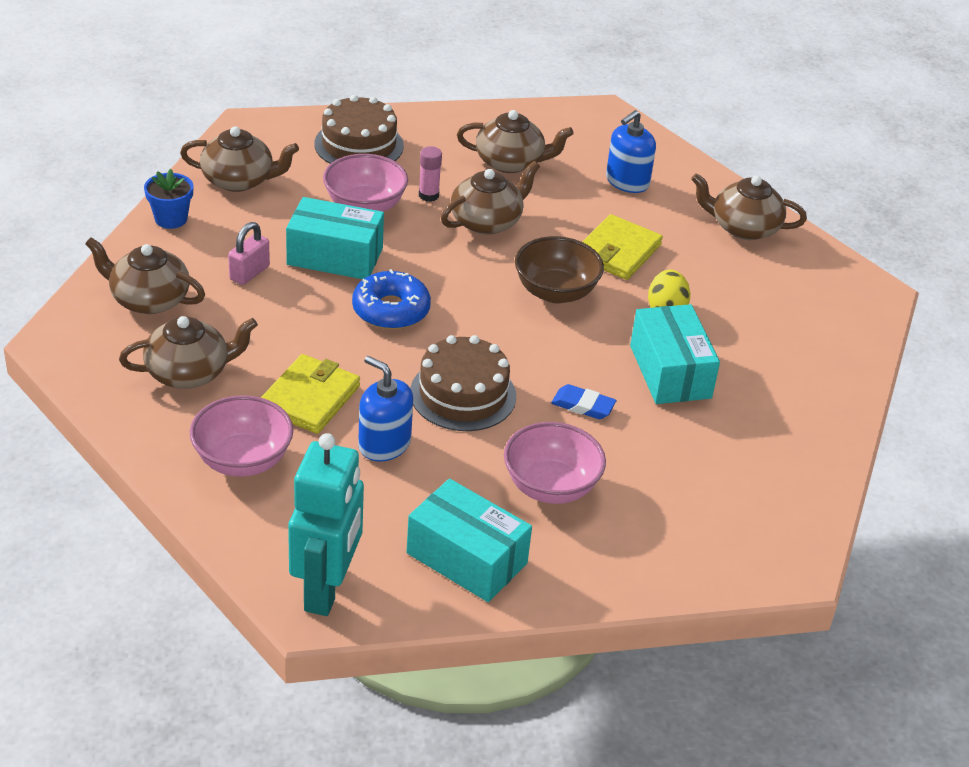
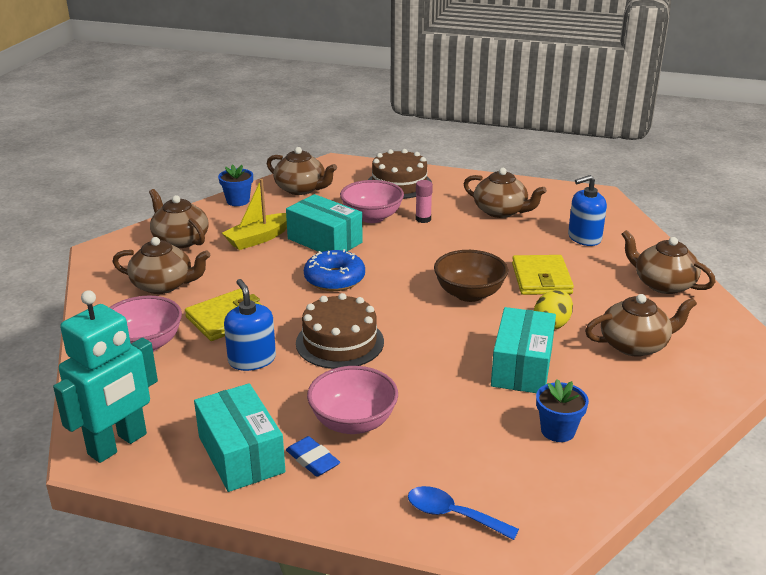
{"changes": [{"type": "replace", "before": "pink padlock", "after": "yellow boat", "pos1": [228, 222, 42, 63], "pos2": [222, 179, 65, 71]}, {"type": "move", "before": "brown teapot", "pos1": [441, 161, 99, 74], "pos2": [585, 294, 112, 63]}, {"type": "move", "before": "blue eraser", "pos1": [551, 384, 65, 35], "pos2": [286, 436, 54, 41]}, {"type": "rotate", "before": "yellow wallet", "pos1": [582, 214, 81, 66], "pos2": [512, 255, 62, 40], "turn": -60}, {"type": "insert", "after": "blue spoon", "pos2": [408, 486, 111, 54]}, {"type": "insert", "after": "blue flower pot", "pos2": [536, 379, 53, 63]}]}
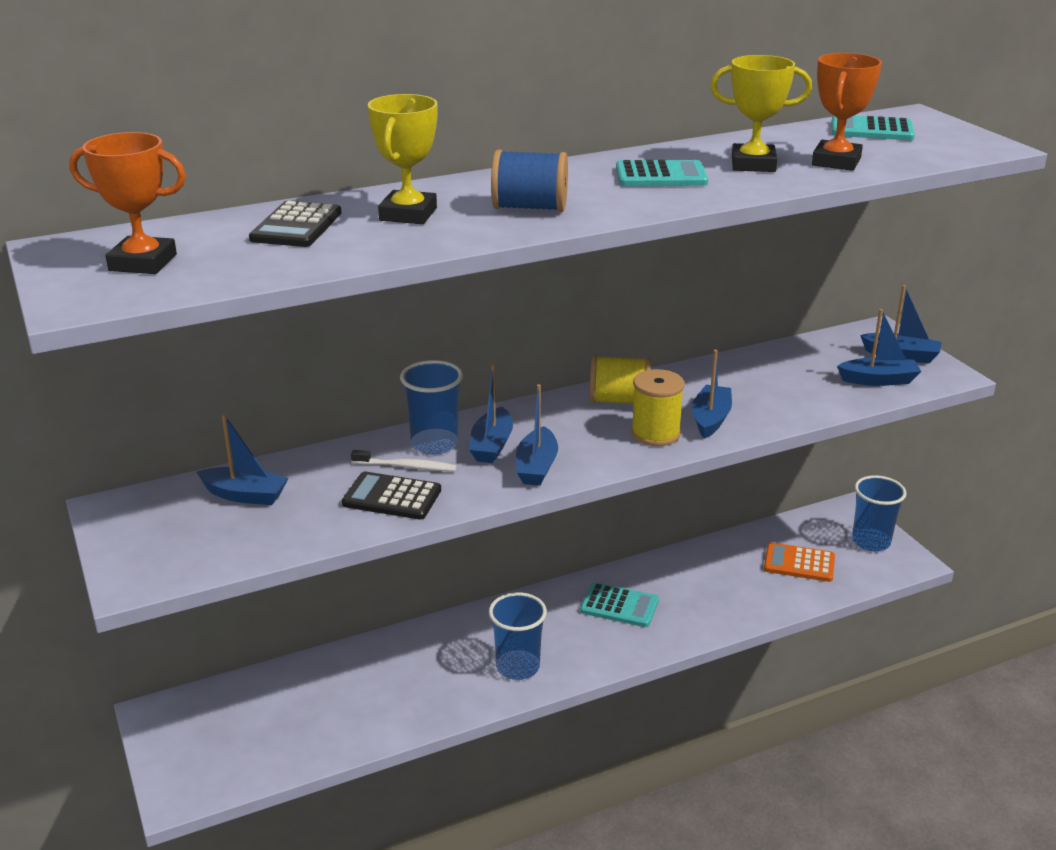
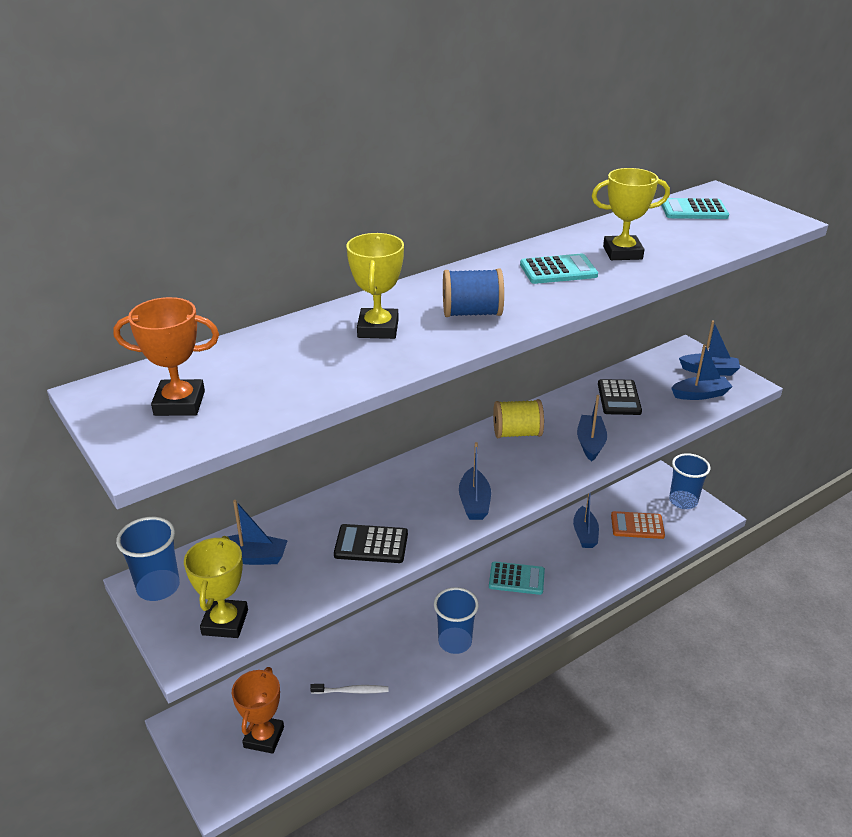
{"changes": [{"type": "move", "before": "black calculator", "pos1": [249, 201, 92, 46], "pos2": [598, 379, 44, 36]}, {"type": "move", "before": "white toothbrush", "pos1": [351, 450, 106, 21], "pos2": [310, 684, 78, 10]}, {"type": "move", "before": "blue cup", "pos1": [400, 360, 63, 94], "pos2": [116, 517, 64, 84]}, {"type": "move", "before": "blue boat", "pos1": [469, 365, 44, 98], "pos2": [573, 492, 26, 56]}, {"type": "delete", "before": "yellow spool", "pos1": [631, 369, 54, 77]}, {"type": "move", "before": "orange trophy", "pos1": [812, 53, 70, 118], "pos2": [232, 667, 52, 87]}, {"type": "insert", "after": "yellow trophy", "pos2": [184, 536, 64, 102]}]}
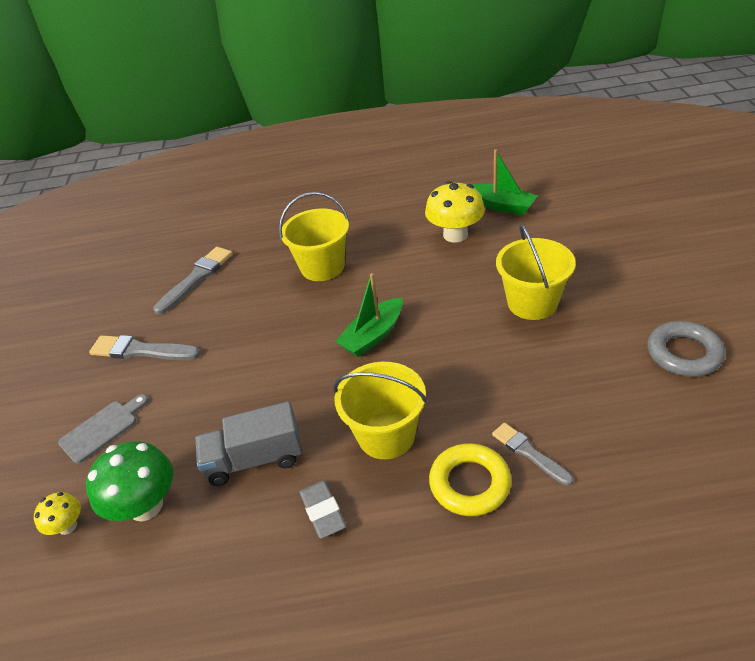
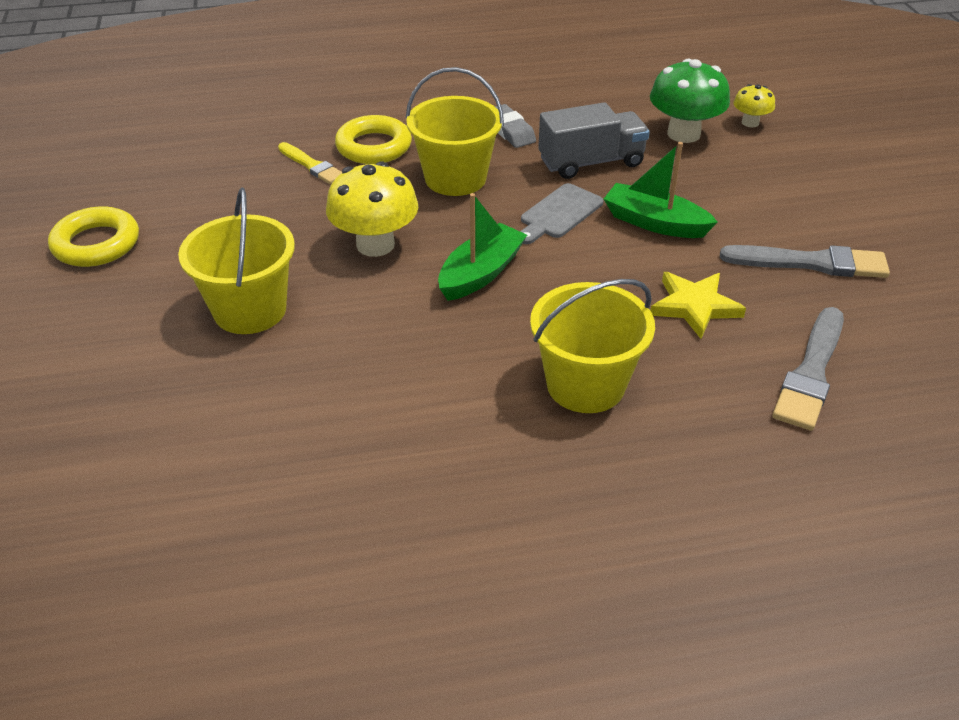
{"changes": [{"type": "move", "before": "grey cutting board", "pos1": [58, 394, 90, 70], "pos2": [520, 183, 84, 61]}, {"type": "move", "before": "yellow mushroom", "pos1": [425, 181, 60, 61], "pos2": [326, 162, 92, 95]}, {"type": "move", "before": "green boat", "pos1": [473, 149, 64, 66], "pos2": [604, 142, 114, 96]}, {"type": "recolor", "before": "grey brush", "after": "yellow brush", "pos1": [492, 423, 81, 63], "pos2": [278, 142, 64, 42]}, {"type": "recolor", "before": "grey ring", "after": "yellow ring", "pos1": [647, 321, 78, 56], "pos2": [48, 206, 91, 61]}, {"type": "insert", "after": "yellow star", "pos2": [650, 272, 96, 67]}]}
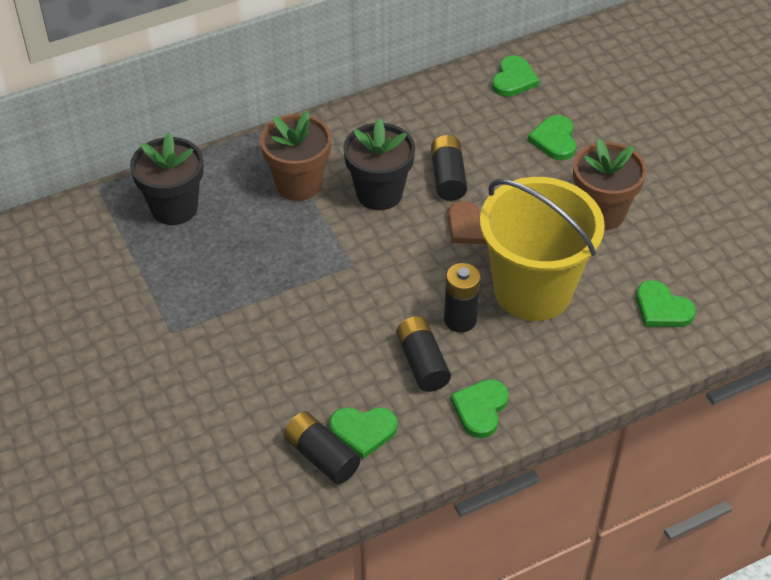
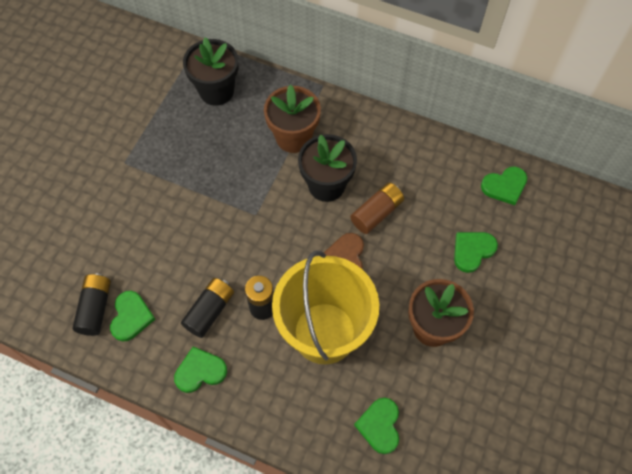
{"changes": [{"type": "rotate", "before": "green heart", "pos1": [329, 407, 69, 52], "pos2": [110, 291, 45, 51], "turn": -135}, {"type": "recolor", "before": "black battery", "after": "brown battery", "pos1": [431, 135, 36, 66], "pos2": [350, 183, 54, 51]}]}
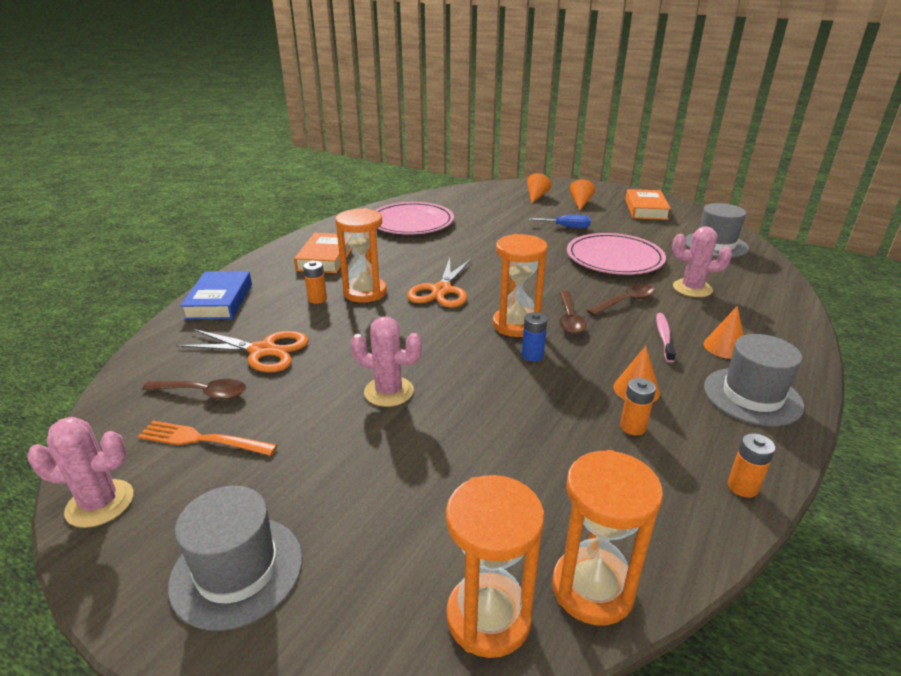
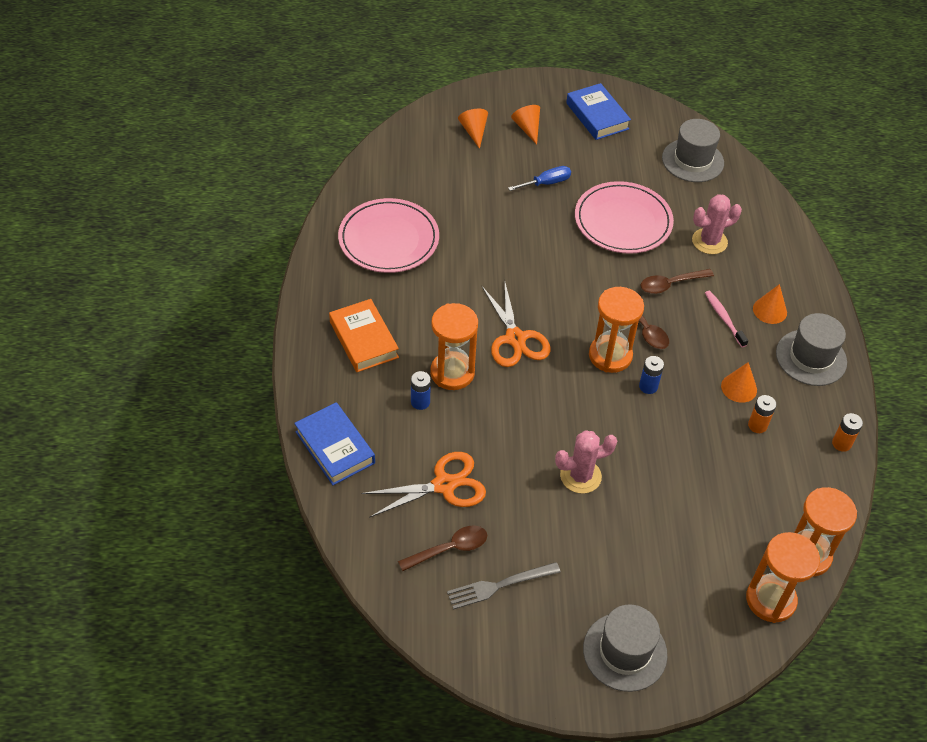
{"changes": [{"type": "delete", "before": "pink cactus", "pos1": [27, 417, 106, 111]}, {"type": "recolor", "before": "orange fork", "after": "grey fork", "pos1": [138, 421, 139, 35], "pos2": [447, 562, 114, 48]}, {"type": "recolor", "before": "orange battery", "after": "blue battery", "pos1": [303, 261, 24, 43], "pos2": [411, 371, 20, 39]}, {"type": "rotate", "before": "brown spoon", "pos1": [587, 284, 68, 32], "pos2": [640, 269, 74, 25], "turn": -135}, {"type": "recolor", "before": "orange book", "after": "blue book", "pos1": [625, 189, 46, 31], "pos2": [566, 83, 65, 57]}]}
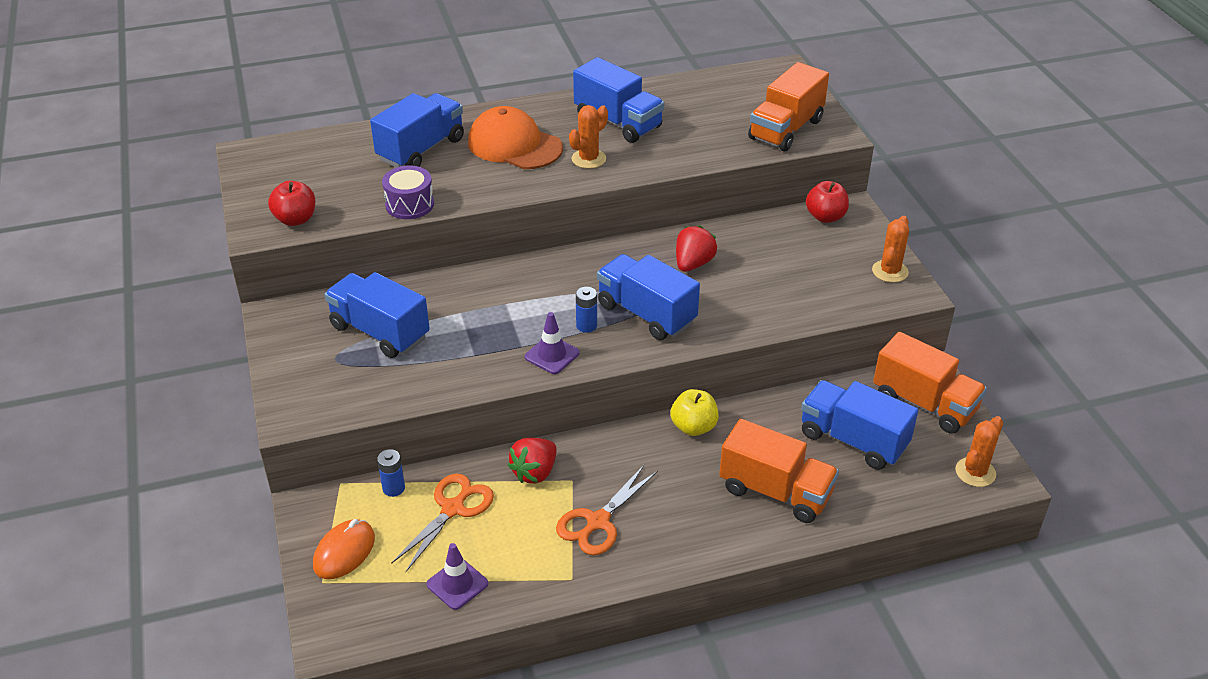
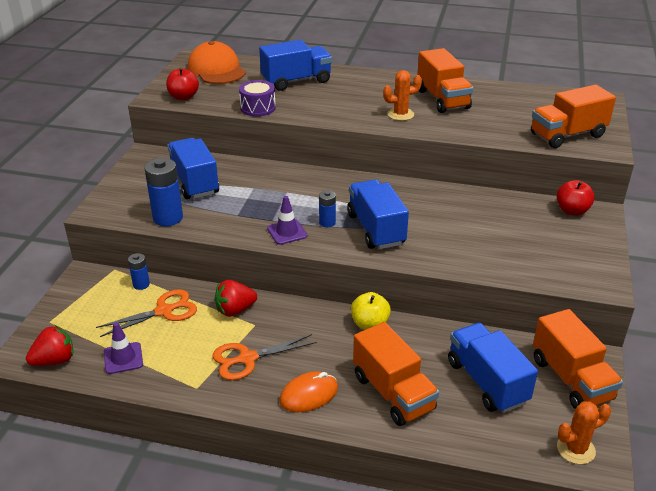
{"changes": [{"type": "move", "before": "orange mouse", "pos1": [313, 519, 62, 60], "pos2": [279, 371, 59, 41]}, {"type": "move", "before": "orange cap", "pos1": [468, 106, 95, 63], "pos2": [188, 41, 58, 43]}, {"type": "recolor", "before": "blue truck", "after": "orange truck", "pos1": [573, 57, 91, 86], "pos2": [417, 48, 56, 65]}, {"type": "move", "before": "red strawberry", "pos1": [676, 225, 41, 47], "pos2": [26, 325, 47, 41]}, {"type": "delete", "before": "orange cactus", "pos1": [872, 216, 37, 67]}, {"type": "insert", "after": "blue battery", "pos2": [144, 158, 39, 68]}]}
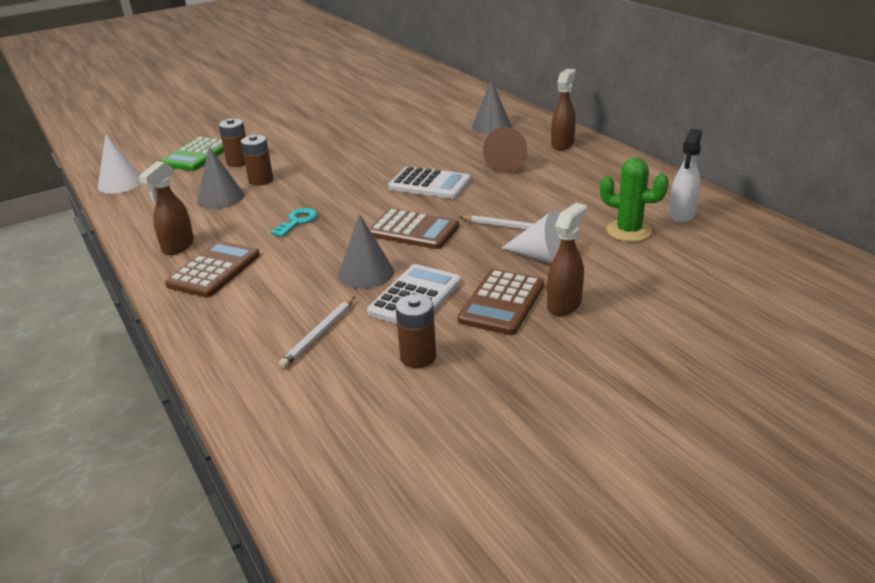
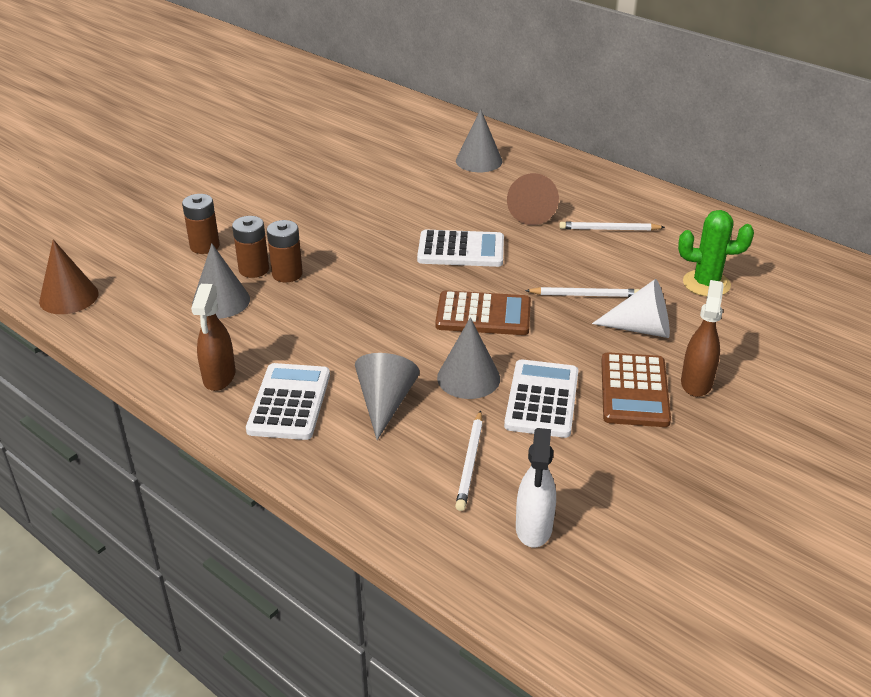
{"changes": [{"type": "recolor", "before": "white cone", "after": "brown cone", "pos1": [98, 134, 44, 60], "pos2": [39, 239, 59, 75]}, {"type": "delete", "before": "green calculator", "pos1": [160, 137, 64, 34]}, {"type": "recolor", "before": "brown calculator", "after": "white calculator", "pos1": [165, 241, 95, 56], "pos2": [246, 363, 84, 77]}, {"type": "delete", "before": "turquoise key", "pos1": [271, 208, 47, 29]}, {"type": "move", "before": "brown battery", "pos1": [395, 294, 41, 74], "pos2": [267, 220, 36, 62]}, {"type": "delete", "before": "brown spray bottle", "pos1": [551, 69, 25, 81]}, {"type": "move", "before": "white spray bottle", "pos1": [669, 128, 33, 95], "pos2": [516, 428, 40, 119]}, {"type": "insert", "after": "grey cone", "pos2": [355, 353, 65, 87]}, {"type": "insert", "after": "white pencil", "pos2": [559, 222, 106, 9]}]}
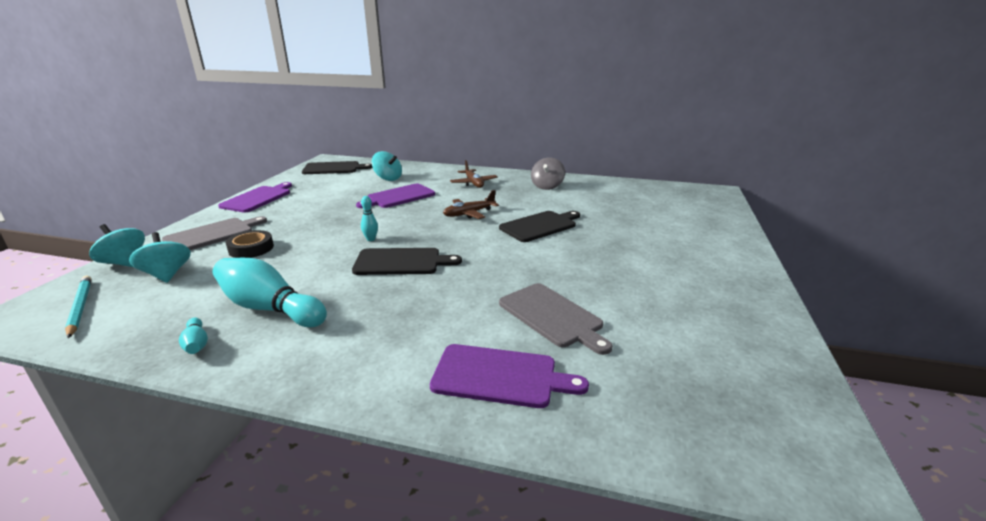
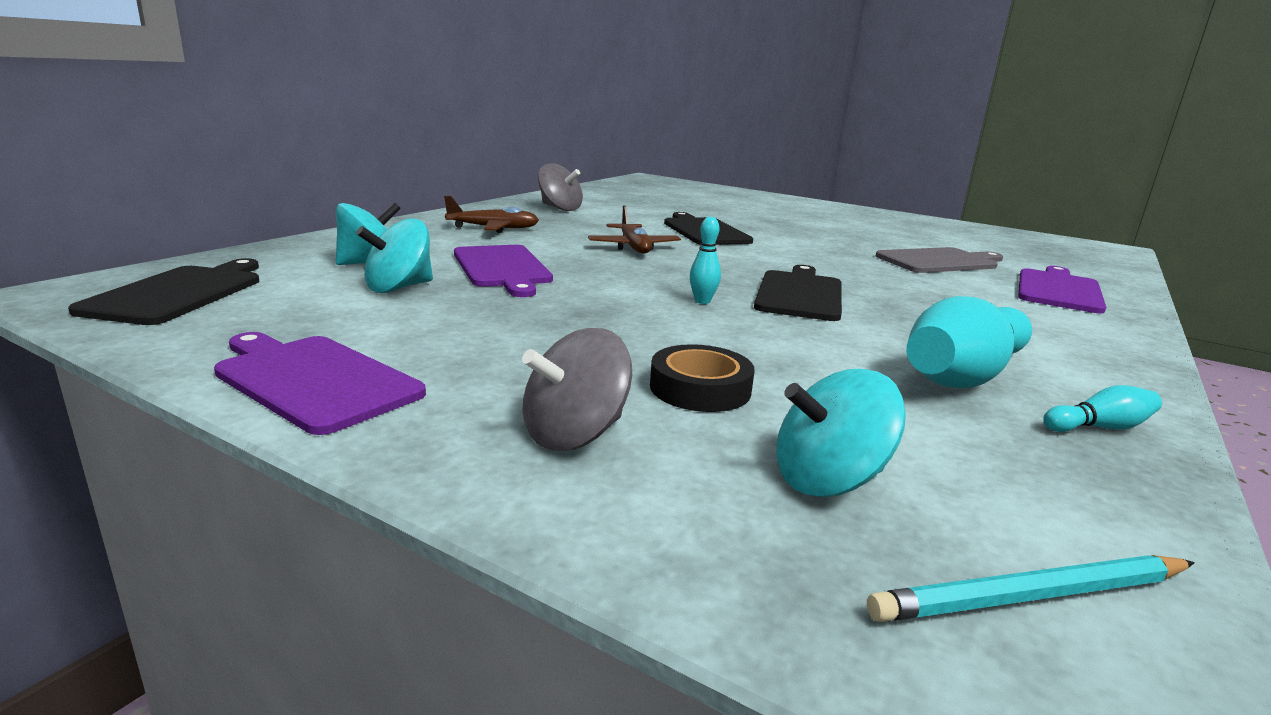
{"changes": [{"type": "move", "before": "turquoise spinning top", "pos1": [89, 224, 56, 43], "pos2": [356, 218, 77, 75]}, {"type": "replace", "before": "grey cutting board", "after": "grey spinning top", "pos1": [162, 216, 105, 34], "pos2": [522, 328, 110, 123]}]}
